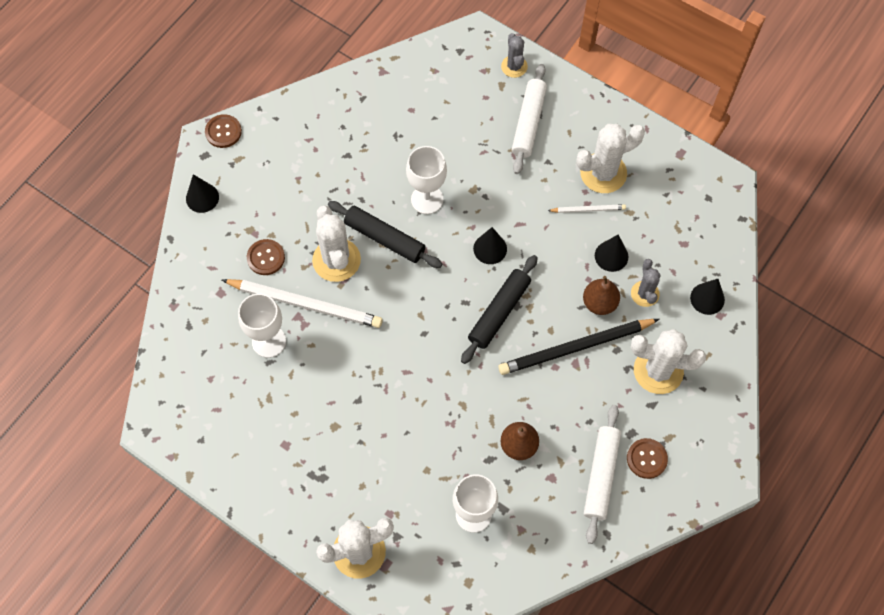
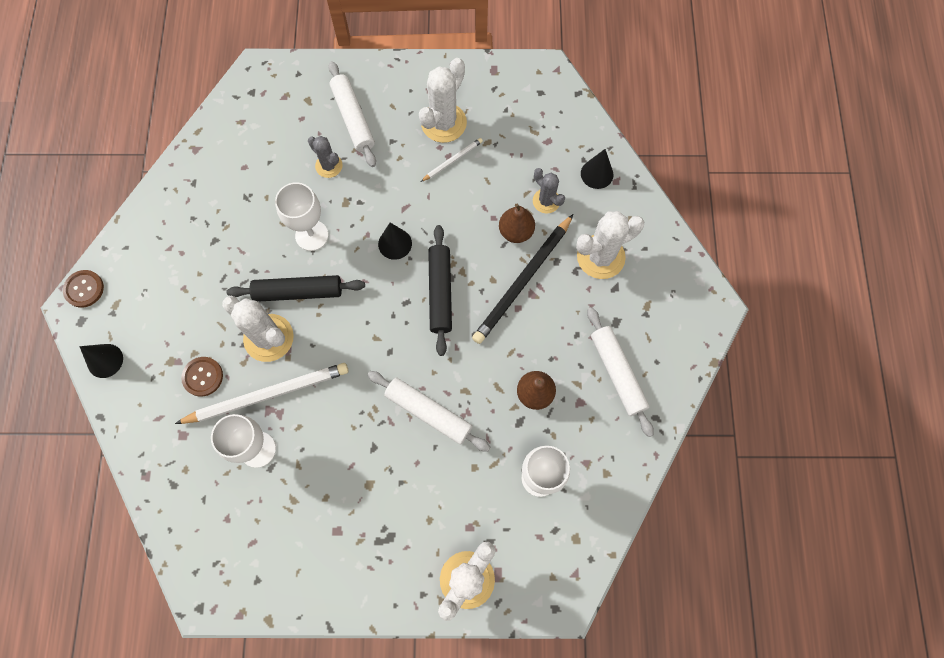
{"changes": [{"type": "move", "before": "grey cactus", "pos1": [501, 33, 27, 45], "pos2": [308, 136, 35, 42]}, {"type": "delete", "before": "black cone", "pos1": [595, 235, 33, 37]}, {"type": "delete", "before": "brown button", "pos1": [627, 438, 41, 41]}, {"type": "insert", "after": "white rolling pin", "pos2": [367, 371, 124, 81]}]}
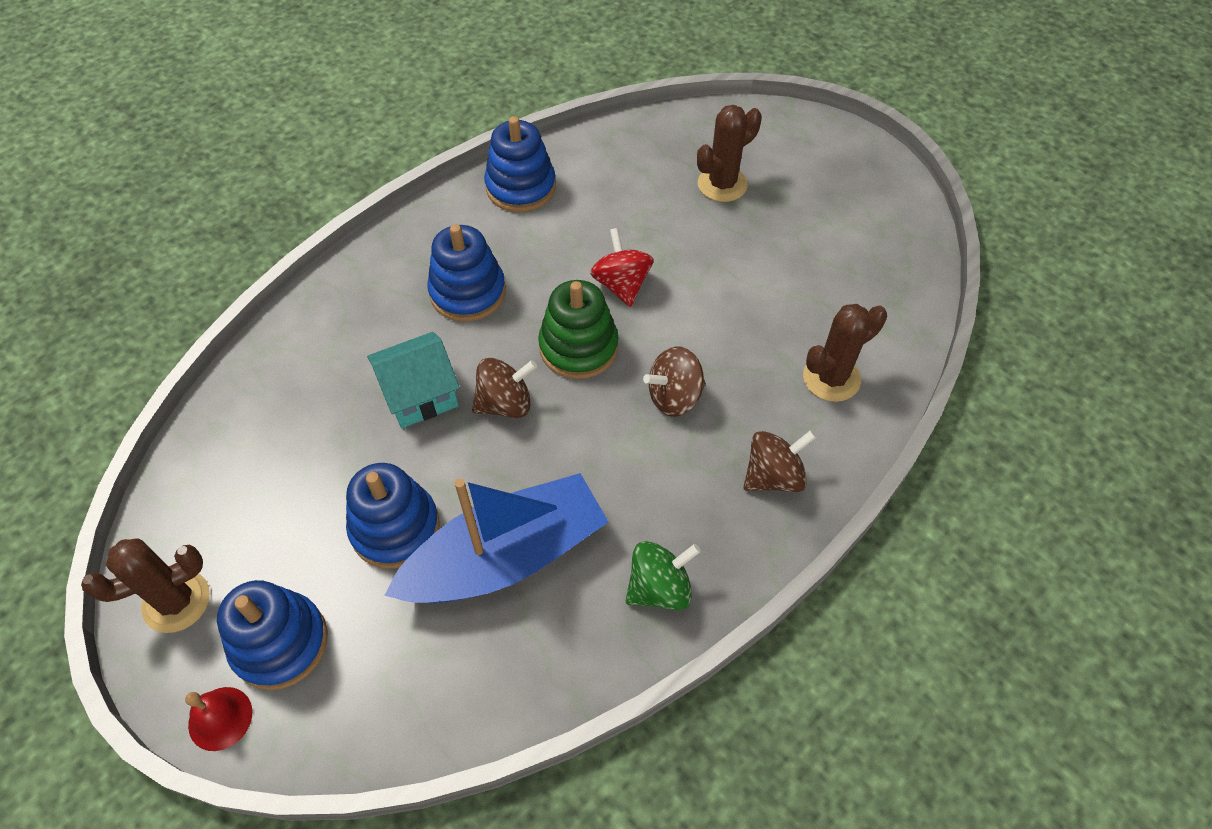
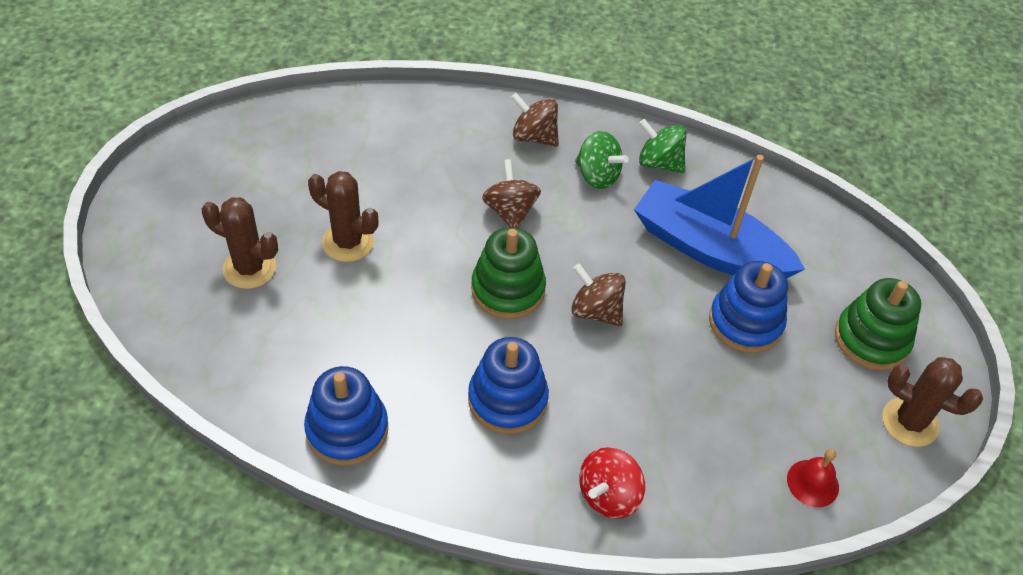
{"changes": [{"type": "move", "before": "red bell", "pos1": [185, 687, 67, 64], "pos2": [787, 449, 52, 58]}, {"type": "recolor", "before": "blue stacking toy", "after": "green stacking toy", "pos1": [217, 580, 110, 110], "pos2": [835, 278, 86, 92]}, {"type": "delete", "before": "turquoise house", "pos1": [367, 332, 93, 96]}, {"type": "move", "before": "red spinning top", "pos1": [590, 228, 64, 79], "pos2": [579, 447, 66, 72]}, {"type": "rotate", "before": "brown spinning top", "pos1": [643, 346, 63, 71], "pos2": [482, 159, 59, 69], "turn": -135}, {"type": "move", "before": "brown cactus", "pos1": [803, 304, 84, 98], "pos2": [308, 171, 71, 91]}, {"type": "insert", "after": "green spinning top", "pos2": [575, 131, 54, 58]}]}
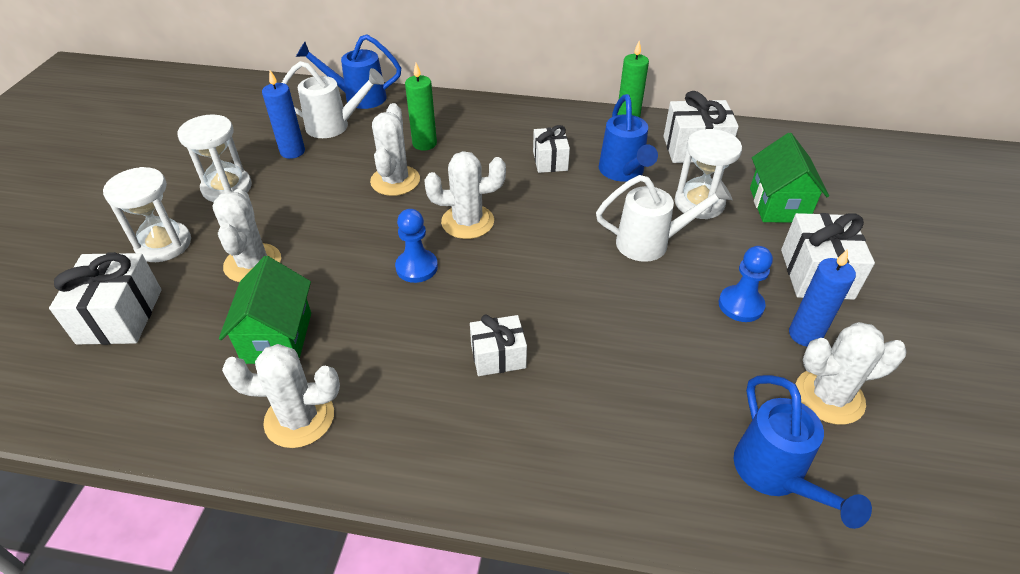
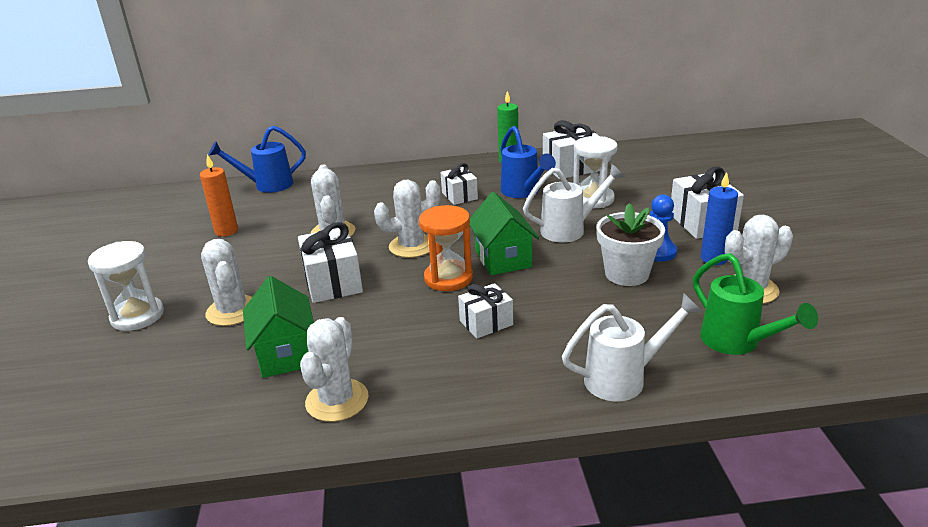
{"changes": [{"type": "move", "before": "white gift", "pos1": [49, 252, 113, 93], "pos2": [298, 222, 65, 81]}, {"type": "delete", "before": "white hourglass", "pos1": [178, 114, 74, 88]}, {"type": "rotate", "before": "white cactus", "pos1": [222, 344, 118, 104], "pos2": [300, 317, 69, 105], "turn": -60}, {"type": "recolor", "before": "blue candle", "after": "orange candle", "pos1": [262, 70, 43, 89], "pos2": [200, 154, 38, 83]}, {"type": "move", "before": "white watering can", "pos1": [282, 61, 102, 77], "pos2": [562, 293, 140, 108]}, {"type": "delete", "before": "blue pawn", "pos1": [395, 209, 43, 74]}, {"type": "delete", "before": "green candle", "pos1": [405, 63, 32, 88]}, {"type": "recolor", "before": "blue watering can", "after": "green watering can", "pos1": [734, 375, 138, 154], "pos2": [693, 253, 125, 102]}, {"type": "move", "before": "green house", "pos1": [750, 133, 79, 90], "pos2": [469, 192, 70, 83]}, {"type": "insert", "after": "orange hourglass", "pos2": [419, 205, 54, 86]}, {"type": "insert", "after": "white flower pot", "pos2": [597, 203, 68, 83]}]}
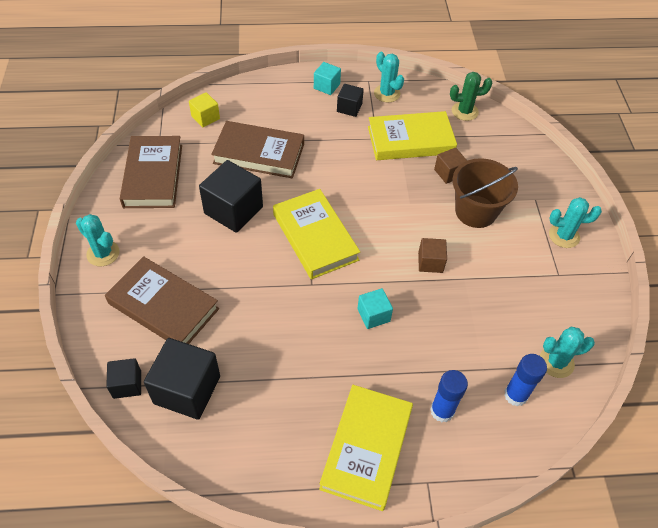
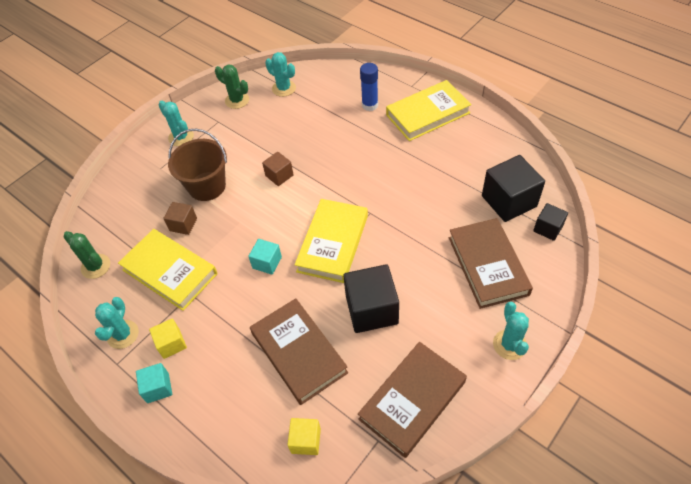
{"changes": [{"type": "recolor", "before": "black cube", "after": "yellow cube", "pos1": [337, 84, 27, 33], "pos2": [149, 318, 38, 41]}, {"type": "move", "before": "turquoise cube", "pos1": [357, 288, 36, 41], "pos2": [248, 239, 34, 36]}, {"type": "delete", "before": "blue glue stick", "pos1": [504, 354, 43, 53]}, {"type": "insert", "after": "green cactus", "pos2": [215, 65, 34, 44]}]}
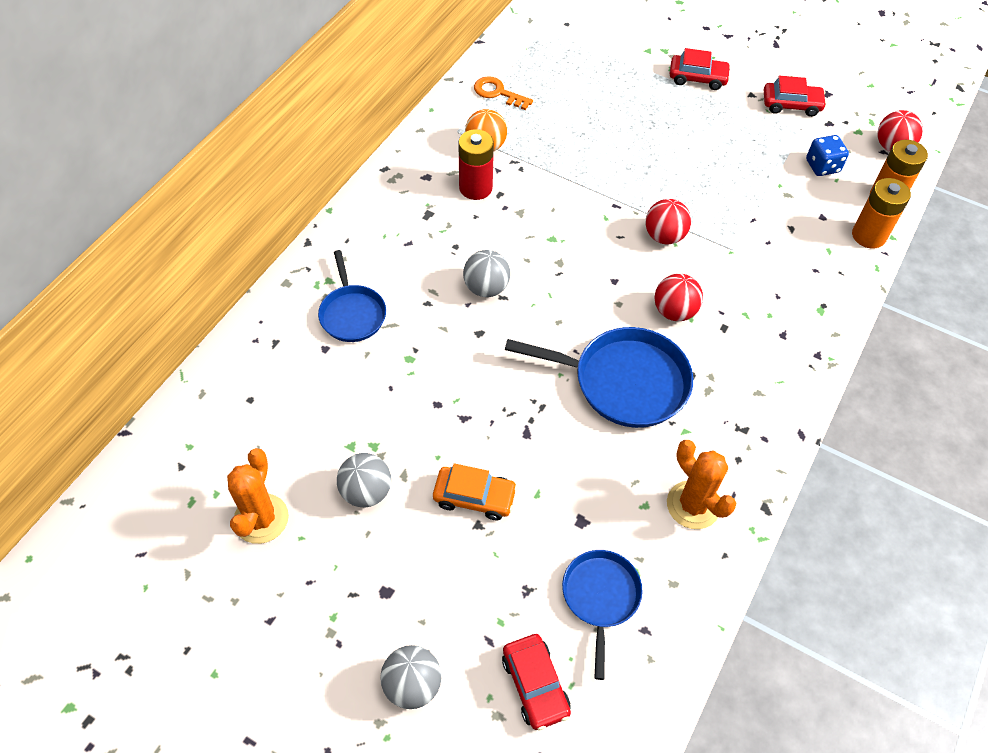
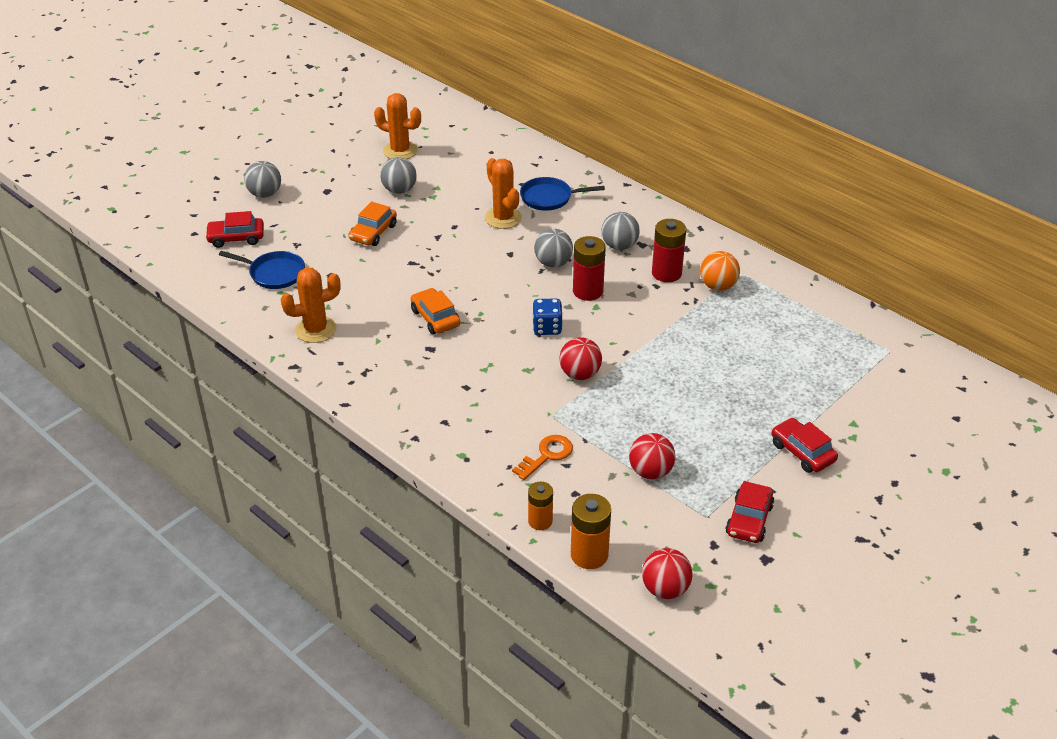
{"changes": [{"type": "move", "before": "orange key", "pos1": [474, 76, 59, 34], "pos2": [512, 435, 61, 45]}, {"type": "replace", "before": "blue pan", "after": "orange car", "pos1": [505, 327, 188, 101], "pos2": [411, 288, 49, 46]}, {"type": "move", "before": "red ball", "pos1": [654, 274, 49, 47], "pos2": [629, 433, 47, 46]}, {"type": "rotate", "before": "red car", "pos1": [669, 48, 62, 42], "pos2": [771, 418, 67, 55], "turn": 120}, {"type": "move", "before": "blue dice", "pos1": [806, 135, 43, 41], "pos2": [532, 299, 31, 36]}, {"type": "resize", "before": "orange battery", "pos1": [852, 178, 59, 70], "pos2": [528, 482, 25, 48], "scale": 0.66}, {"type": "insert", "after": "orange cactus", "pos2": [485, 158, 37, 71]}, {"type": "insert", "after": "red battery", "pos2": [573, 236, 33, 65]}, {"type": "insert", "after": "grey ball", "pos2": [601, 212, 39, 38]}]}
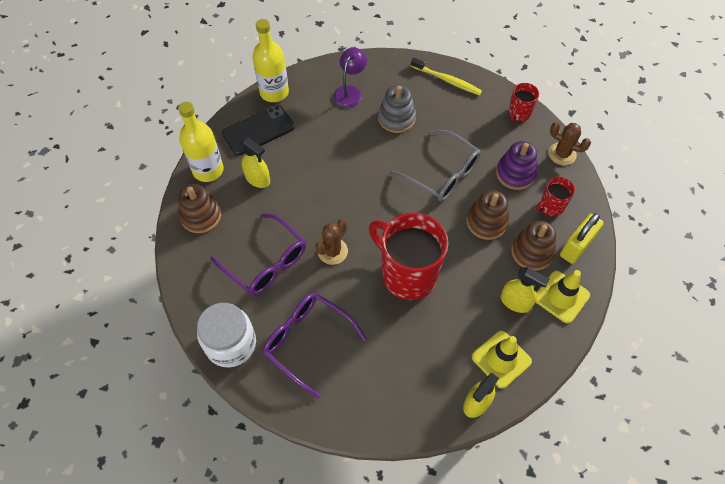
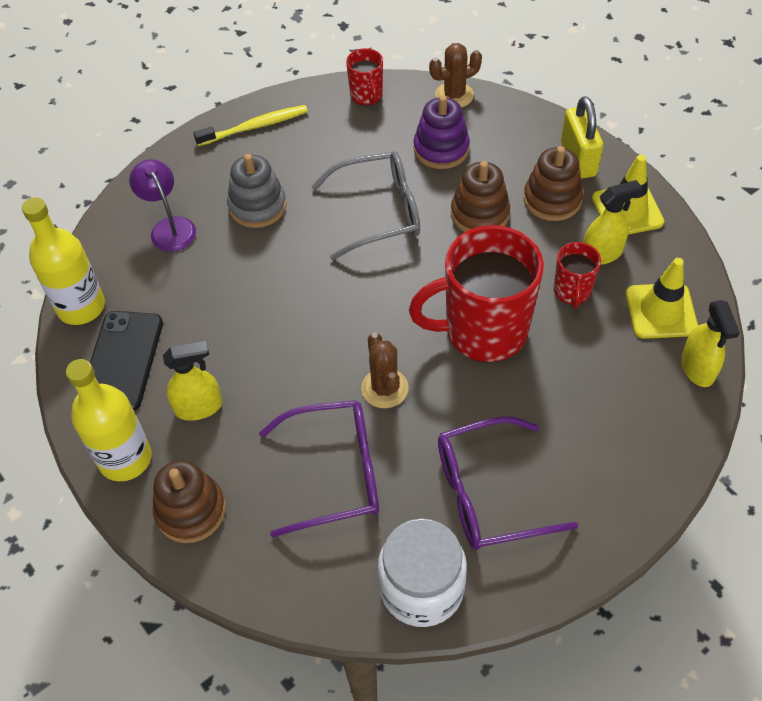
{"changes": [{"type": "move", "before": "red mug", "pos1": [536, 177, 39, 39], "pos2": [554, 242, 47, 66]}]}
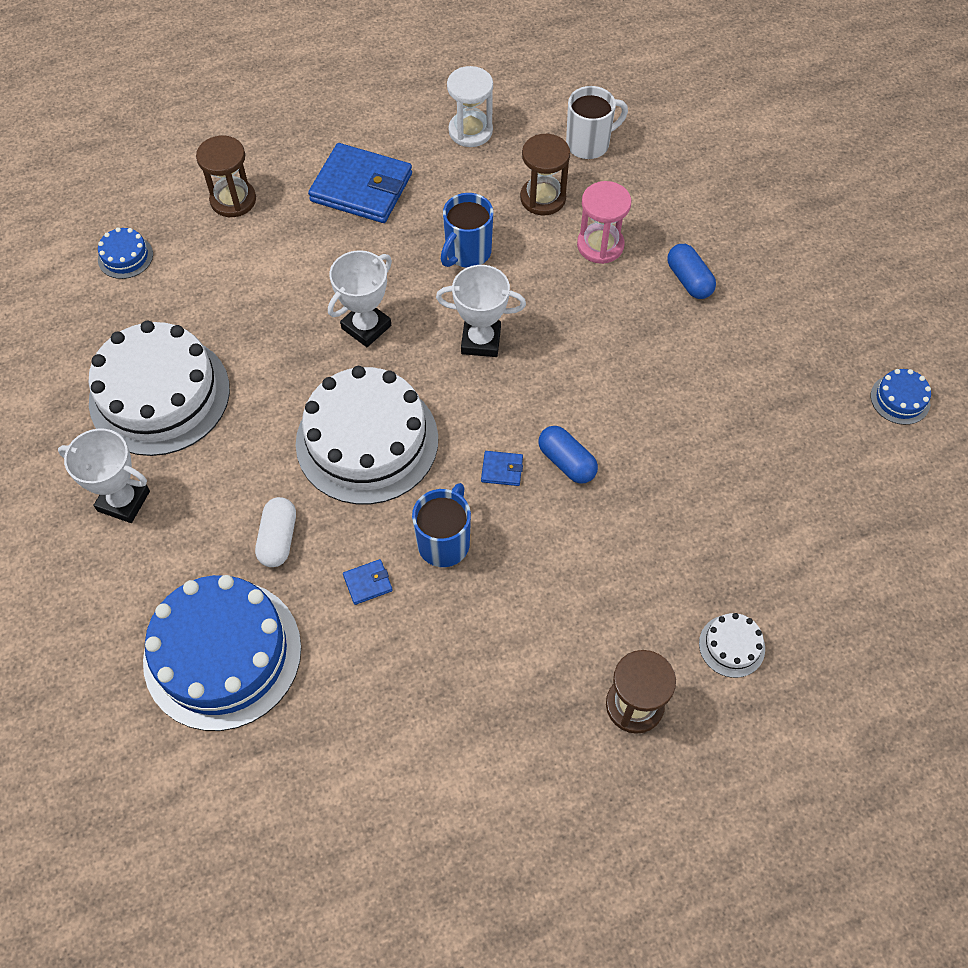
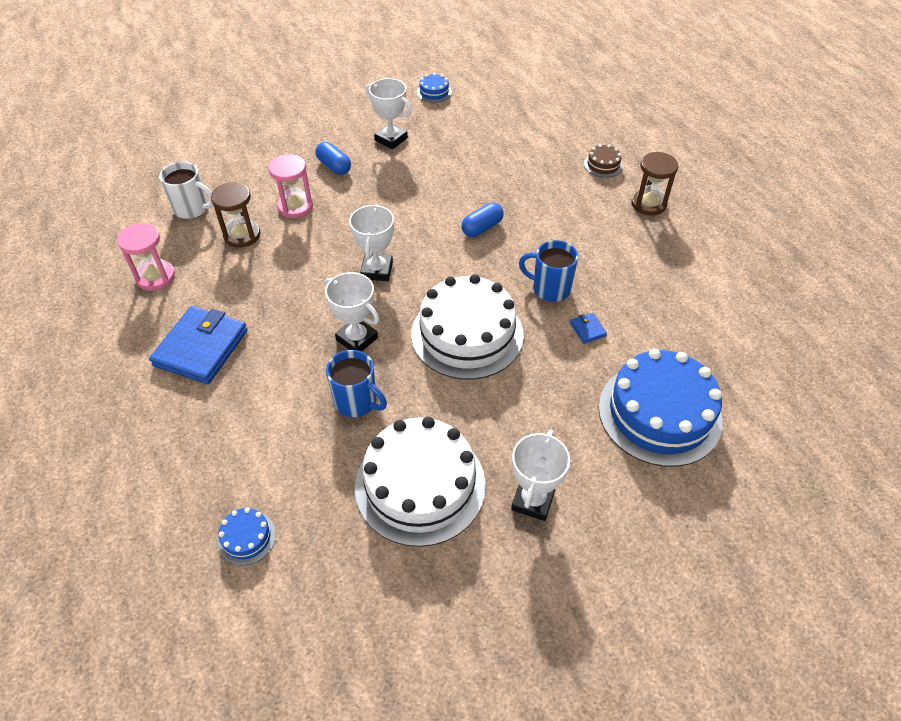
{"changes": [{"type": "delete", "before": "brown hourglass", "pos1": [196, 136, 60, 81]}, {"type": "delete", "before": "white capsule", "pos1": [255, 497, 41, 70]}, {"type": "move", "before": "blue mug", "pos1": [441, 193, 52, 75], "pos2": [326, 350, 61, 67]}, {"type": "recolor", "before": "white hourglass", "after": "pink hourglass", "pos1": [447, 66, 46, 81], "pos2": [117, 223, 58, 68]}, {"type": "delete", "before": "blue wallet", "pos1": [481, 451, 42, 35]}, {"type": "rotate", "before": "white mug", "pos1": [566, 86, 62, 73], "pos2": [159, 162, 55, 57], "turn": 135}, {"type": "rotate", "before": "blue capsule", "pos1": [667, 244, 49, 55], "pos2": [315, 142, 36, 33], "turn": 75}, {"type": "recolor", "before": "white cake", "after": "brown cake", "pos1": [699, 613, 66, 65], "pos2": [584, 144, 39, 34]}, {"type": "insert", "after": "white trophy", "pos2": [366, 78, 46, 71]}]}
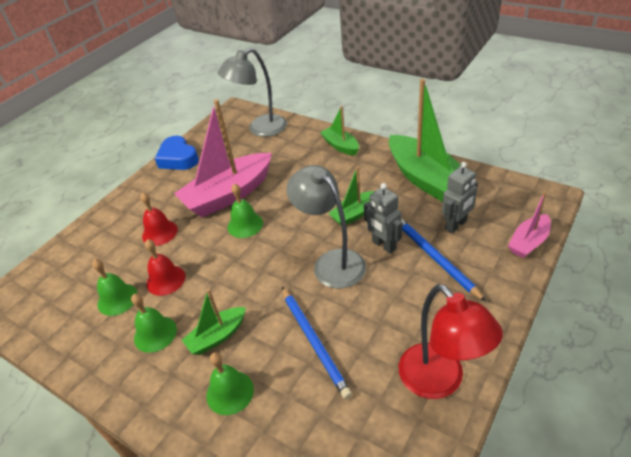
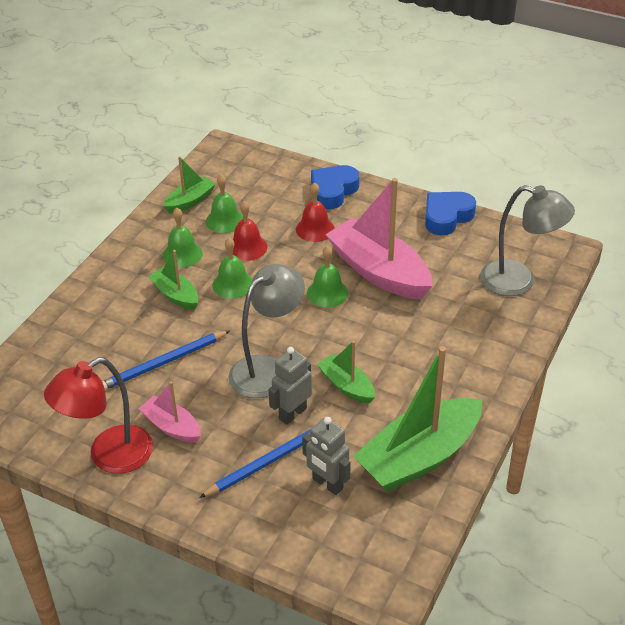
{"changes": [{"type": "move", "before": "green bell", "pos1": [206, 352, 48, 63], "pos2": [213, 238, 40, 61]}, {"type": "rotate", "before": "grey lamp", "pos1": [218, 48, 69, 89], "pos2": [480, 185, 95, 111], "turn": 150}, {"type": "move", "before": "green boat", "pos1": [320, 106, 39, 50], "pos2": [164, 156, 52, 57]}, {"type": "move", "before": "pink boat", "pos1": [508, 191, 43, 67], "pos2": [138, 381, 63, 62]}, {"type": "insert", "after": "blue heart", "pos2": [311, 165, 48, 44]}]}
